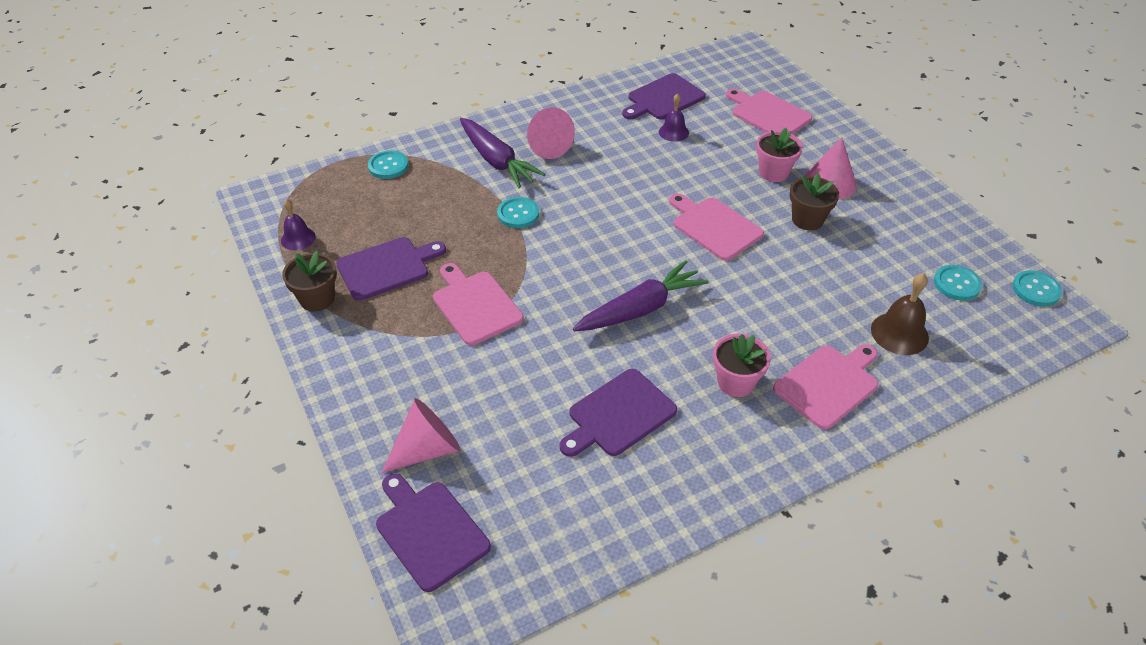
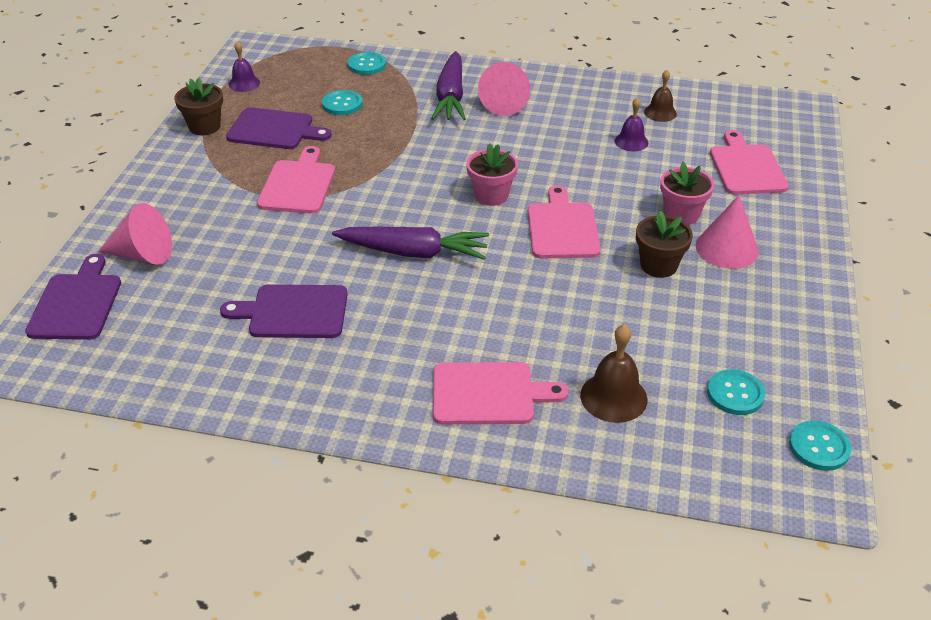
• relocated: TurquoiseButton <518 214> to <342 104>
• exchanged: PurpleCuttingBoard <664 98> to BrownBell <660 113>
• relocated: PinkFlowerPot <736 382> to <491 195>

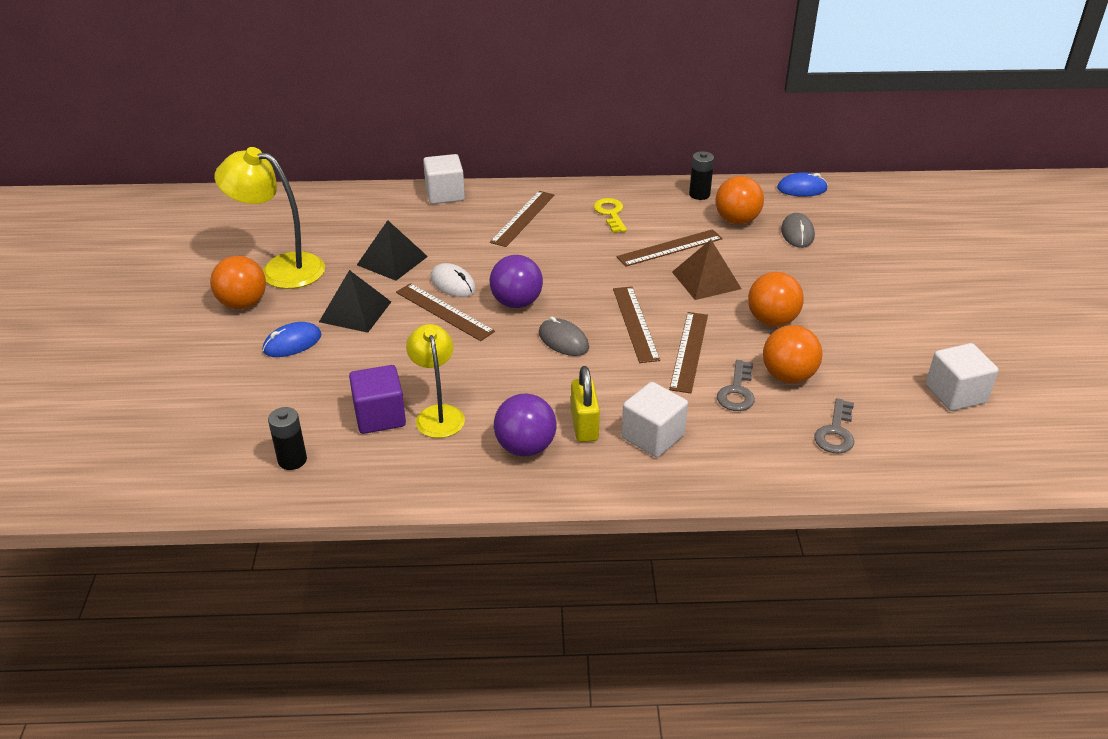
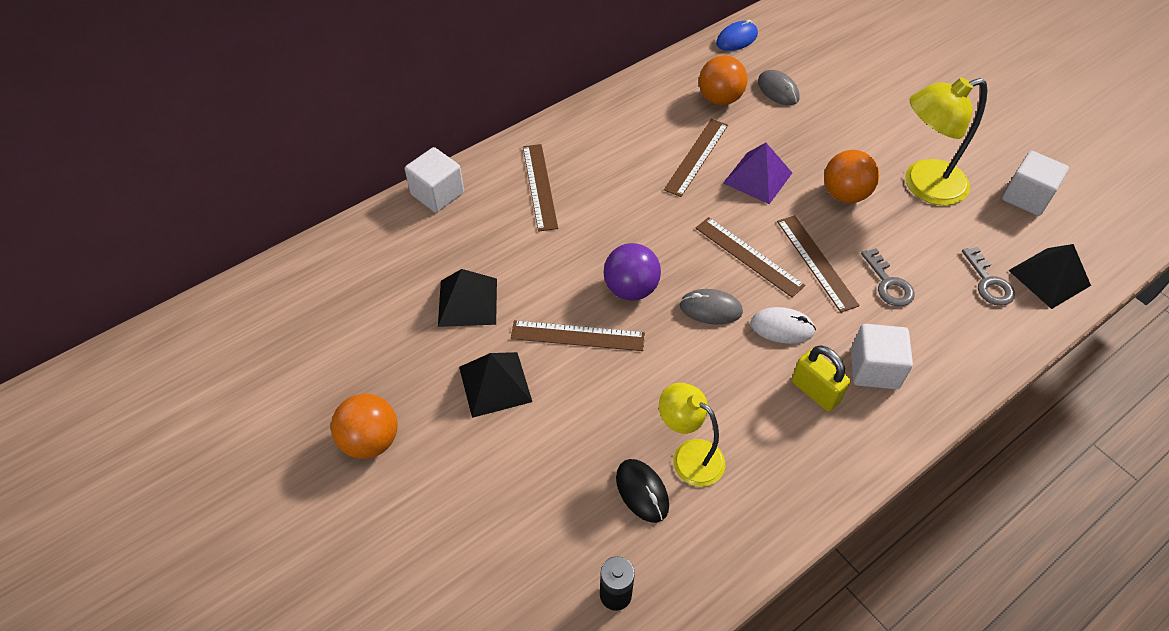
• relocated: YellowLamp <281 268> to <923 186>
• missing: BlueMouse <292 343>
• exchanged: PurpleCube <380 416> to BlackMouse <642 491>
• relocated: WhiteMouse <453 284> to <782 327>
• missing: PurpleBall <525 447>
• missing: YellowKey <610 213>
• colour: BrownPyramid <706 280> to PurplePyramid <758 177>
• missing: BlackBattery <699 194>
• missing: OrangeBall <788 376>
• appeared: BlackPyramid <1049 277>

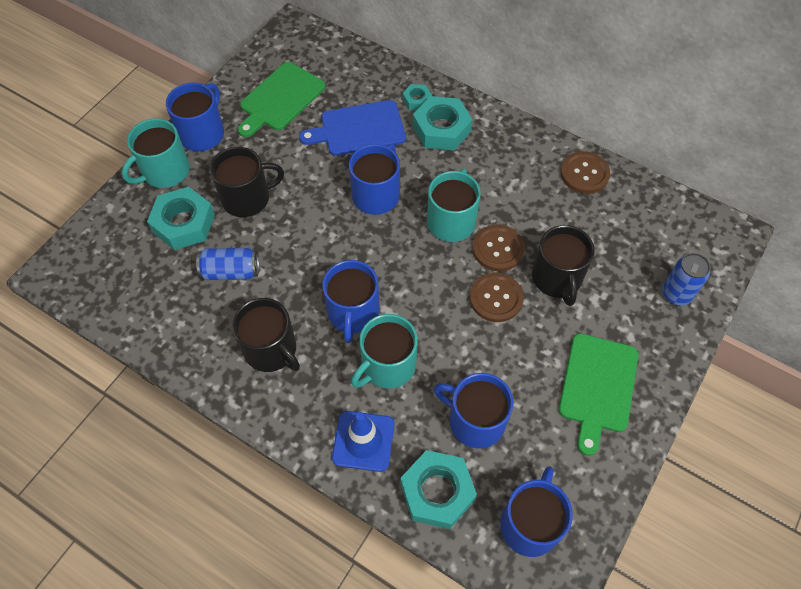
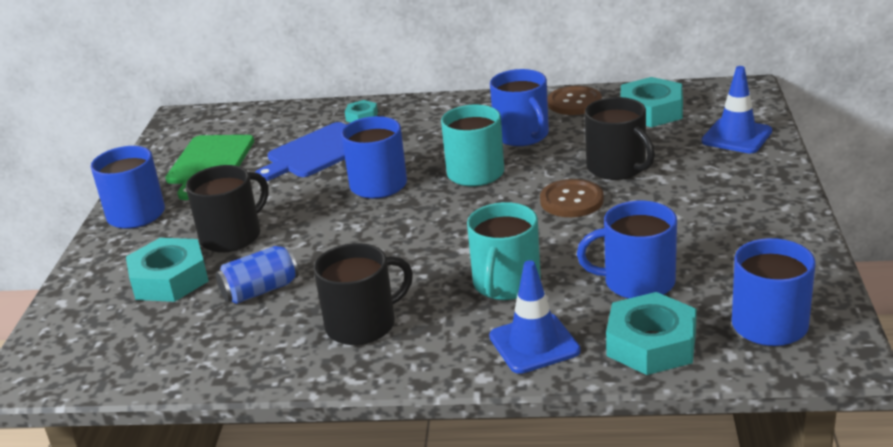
• missing: TurquoiseMug <165 171>
• spun: BlackMug <271 349> = <362 325> 45 degrees counterclockwise
• relocated: BlueMug <353 313> to <522 135>
• relocated: TurquoiseNut <441 129> to <651 111>
• missing: BrownButton <498 249>
• missing: GreenCuttingBoard <597 387>
• exchanged: BlueCan <676 294> to BlueTrafficCone <736 136>

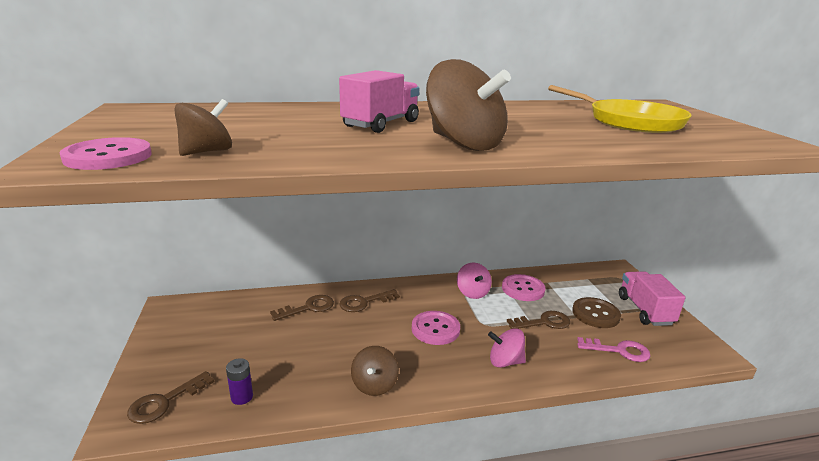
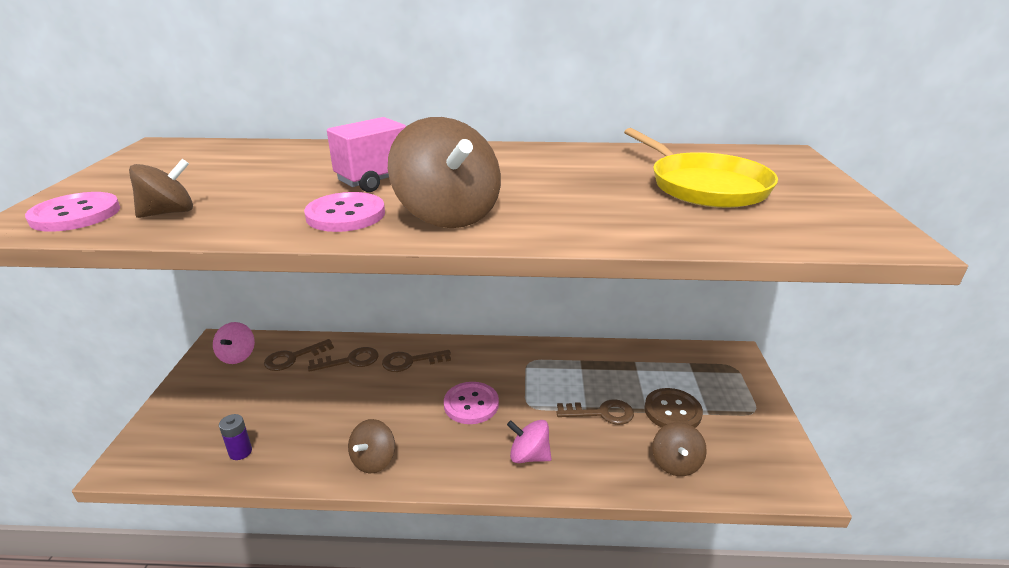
• relocated: BrownKey <165 402> to <293 358>
• relocated: PinkSpinningTop <472 293> to <237 356>
• relocated: PinkButton <523 289> to <345 215>
• exchanged: PinkKey <619 350> to BrownSpinningTop <676 463>
• missing: PinkTruck <644 310>

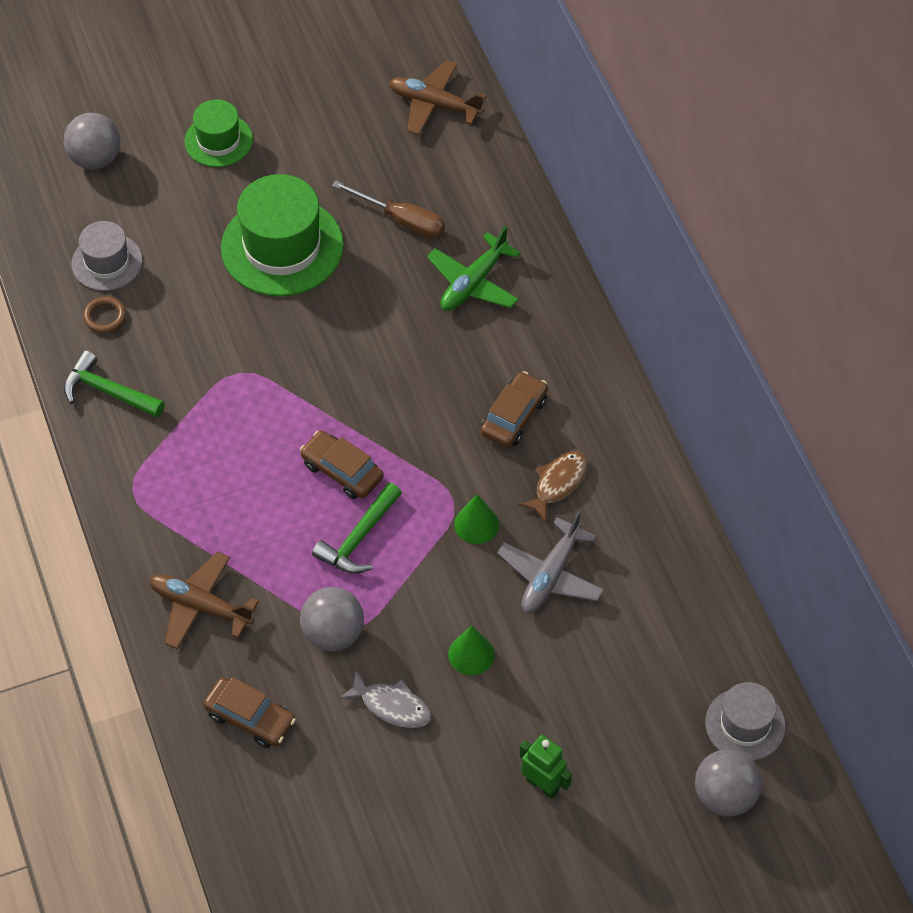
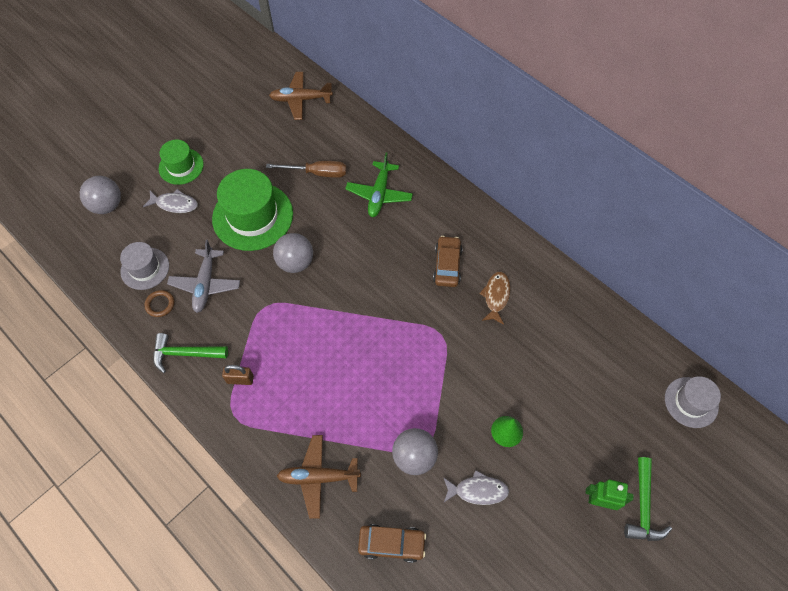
• missing: BrownCar <342 471>
• relocated: GreenHammer <359 539> to <643 507>
• missing: GreenCone <476 524>
• relocated: GreyPlane <550 575> to <205 284>
• relocated: GreyBall <725 796> to <295 262>
• appeared: GreyFish <174 204>
• appeared: BrownPadlock <240 379>

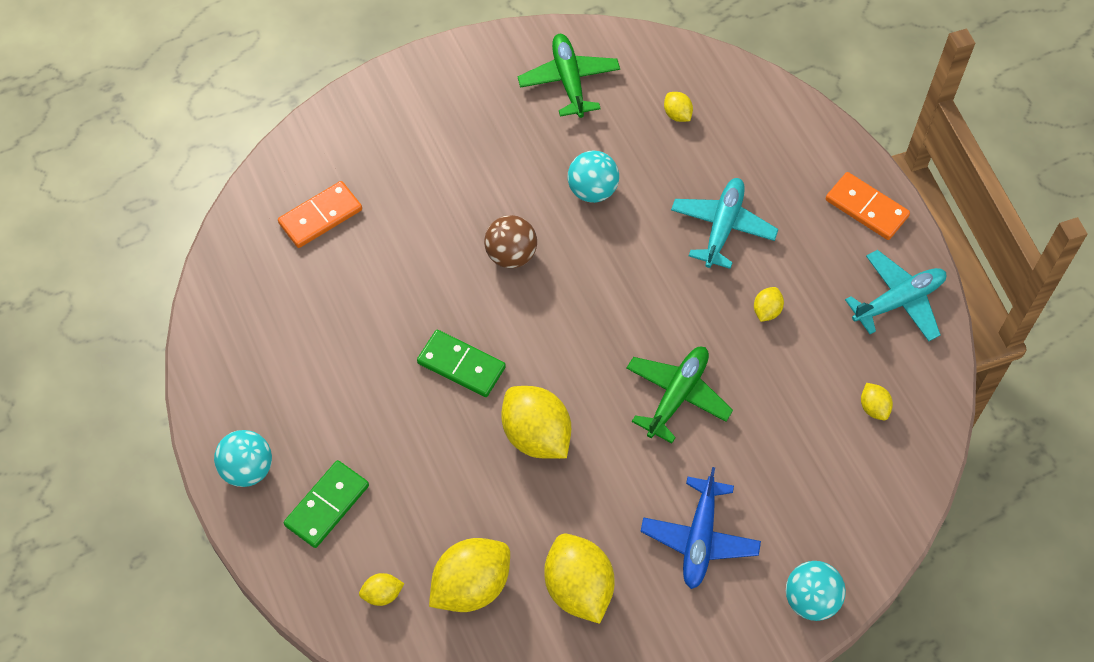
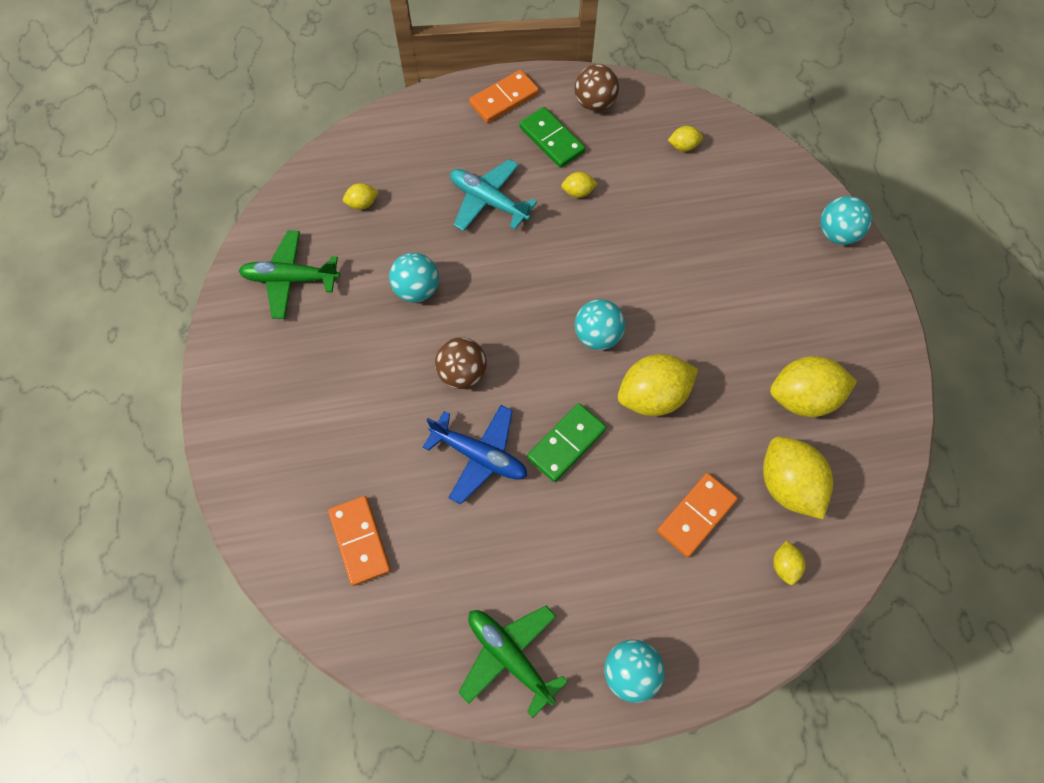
• relocated: GreenDomino <327 505> to <551 139>
• relocated: GreenPlane <677 396> to <510 656>
• relocated: BluePlane <699 538> to <479 456>
• spun: YellowLemon <766 311> = <578 192> 45 degrees counterclockwise
• exchanged: TurquoisePlane <898 301> to BrownBall <594 103>
• appeared: TurquoiseBall <597 336>
• appeared: OrangeDomino <696 515>

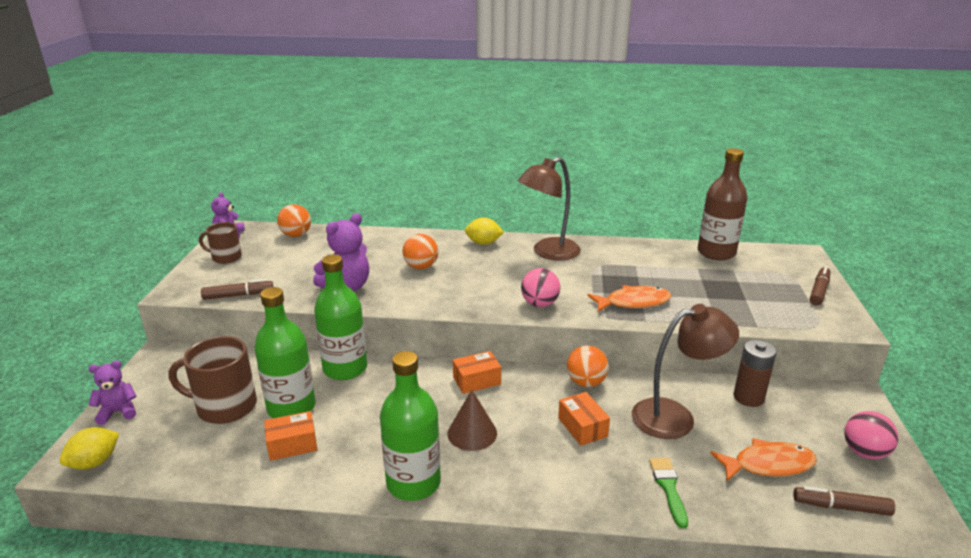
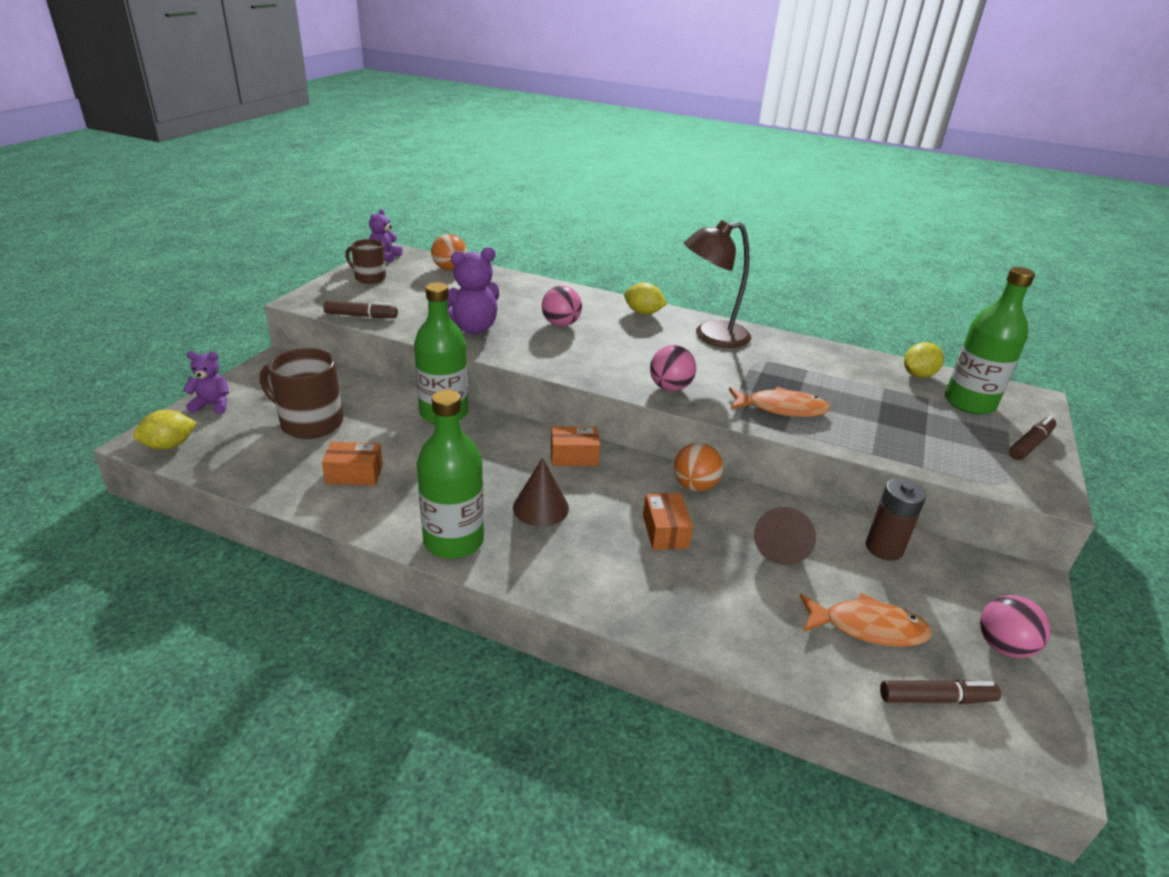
• relocated: GreenBottle <291 408> to <969 403>
• colour: OrangeBall <421 267> to PinkBall <561 324>
• exchanged: BrownLamp <675 416> to BrownCone <781 547>
• missing: GreenBrush <668 487>
• exchanged: BrownBottle <716 253> to YellowLemon <918 375>
• spun: BrownMarker <841 507> = <936 699> 150 degrees clockwise

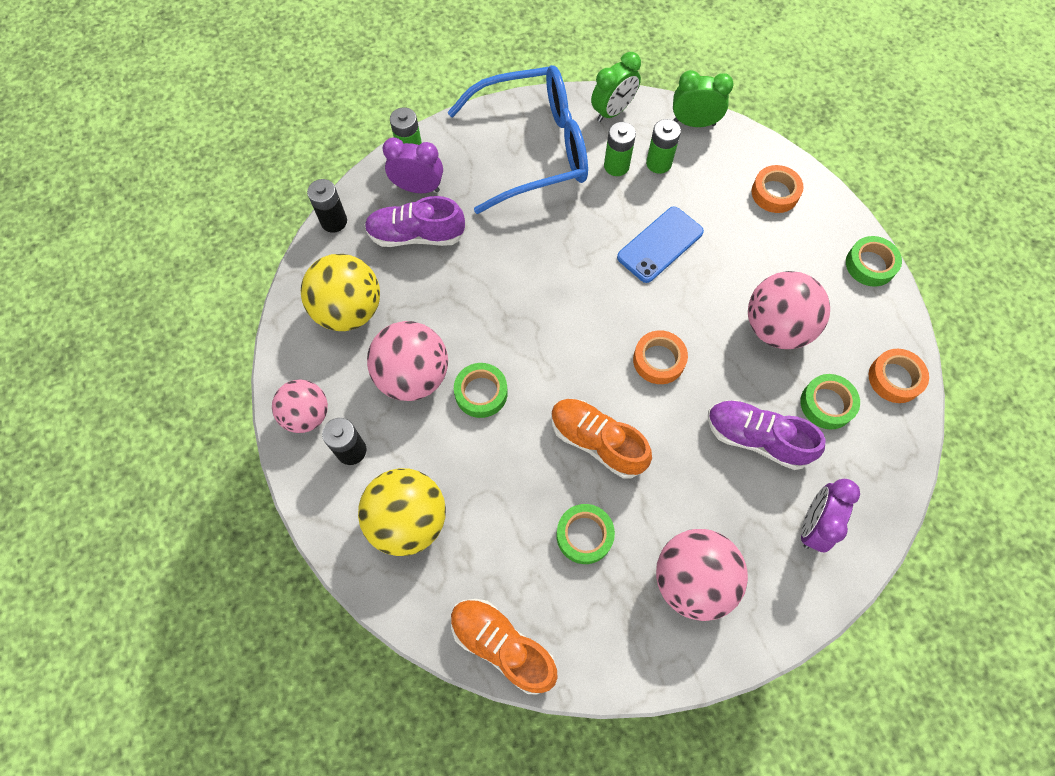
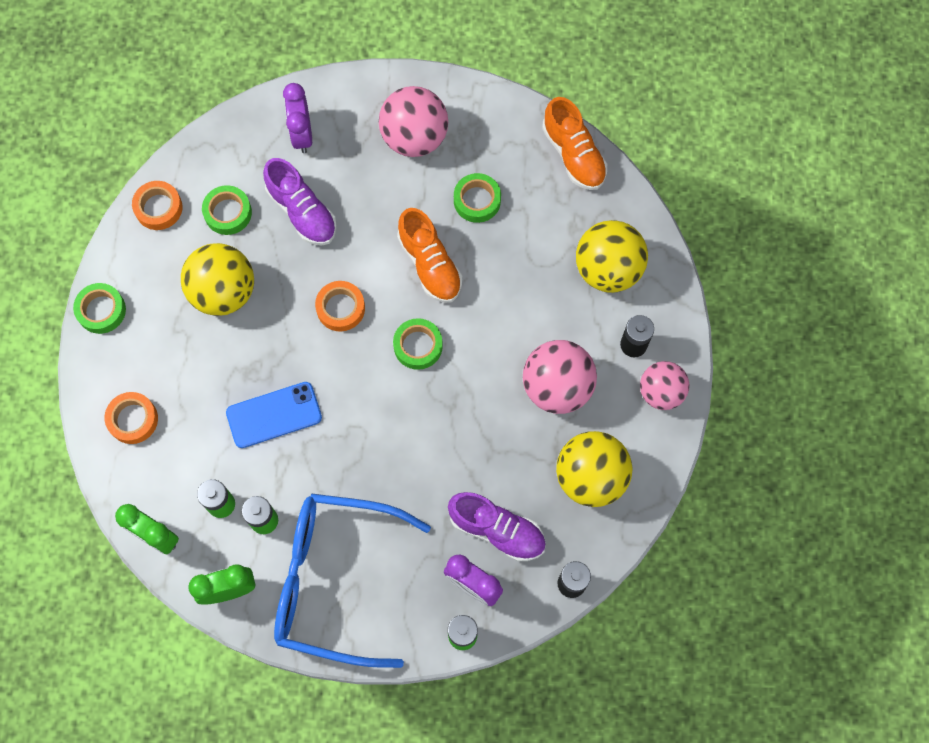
• relocated: GreenTape <481 393> to <418 346>
• colour: PinkBall <776 327> to YellowBall <223 292>
• spun: PurpleClock <813 525> = <302 134> 120 degrees clockwise

